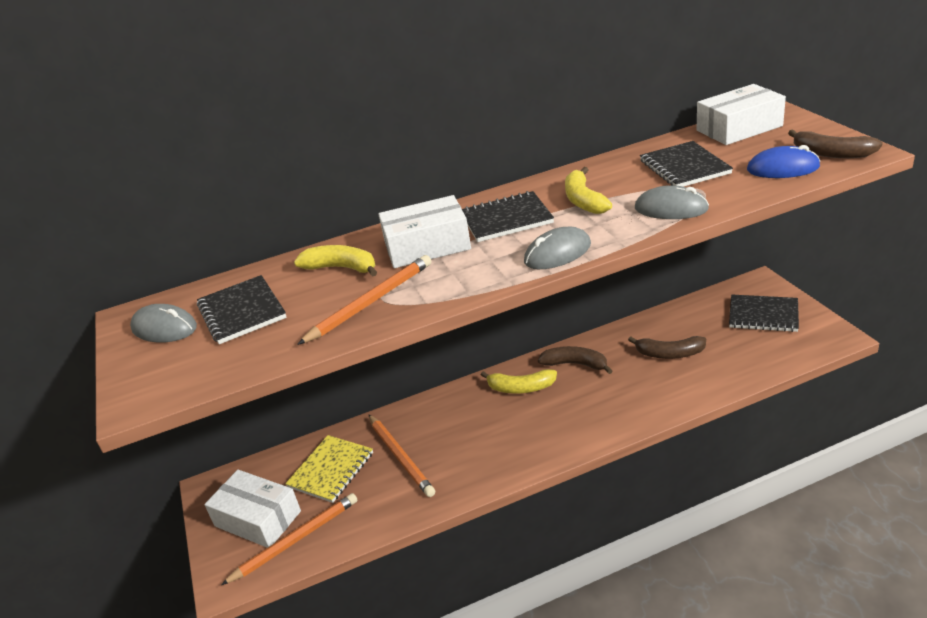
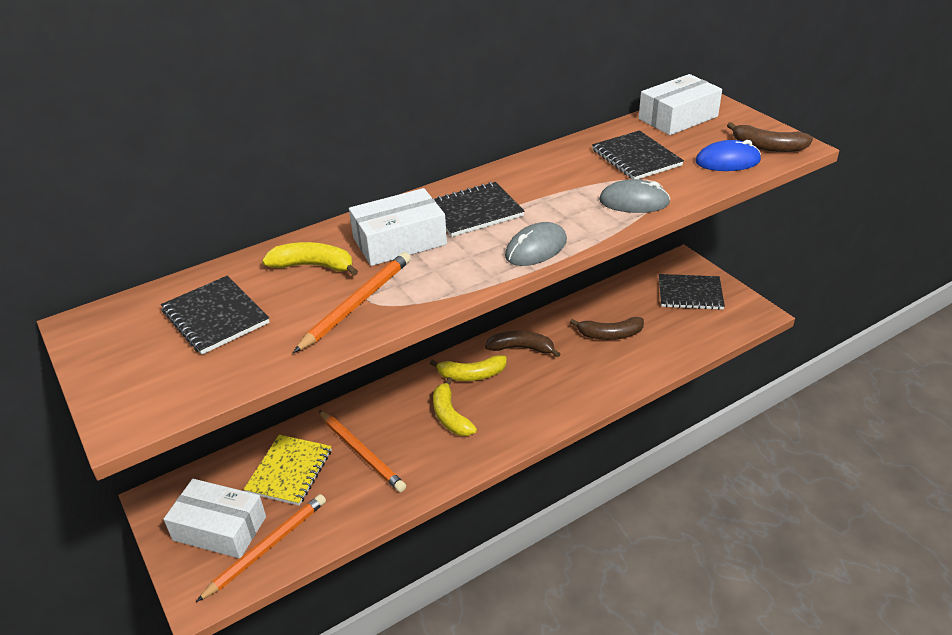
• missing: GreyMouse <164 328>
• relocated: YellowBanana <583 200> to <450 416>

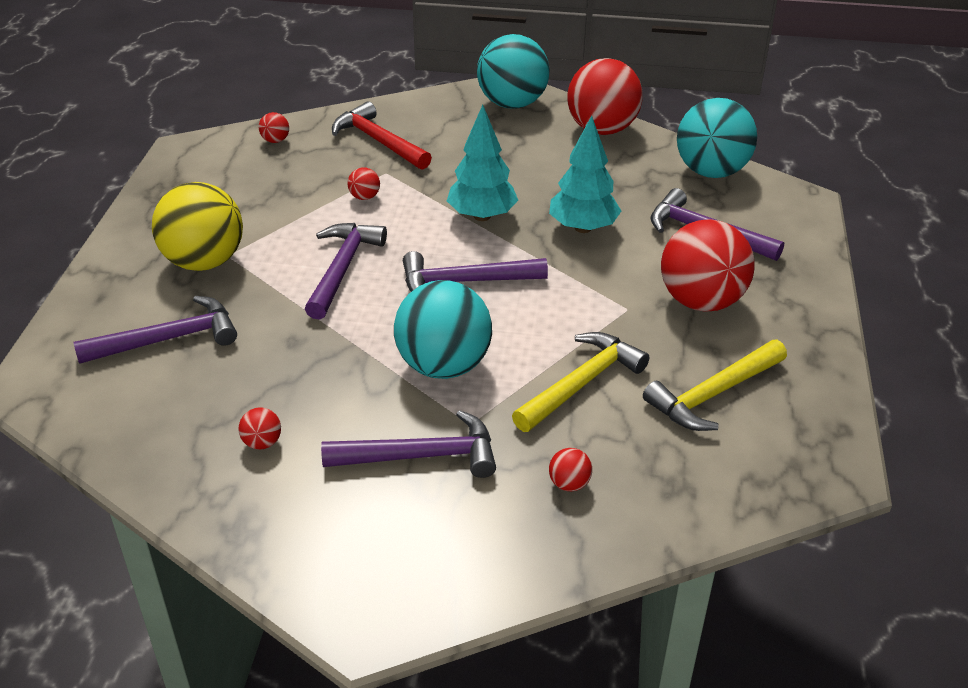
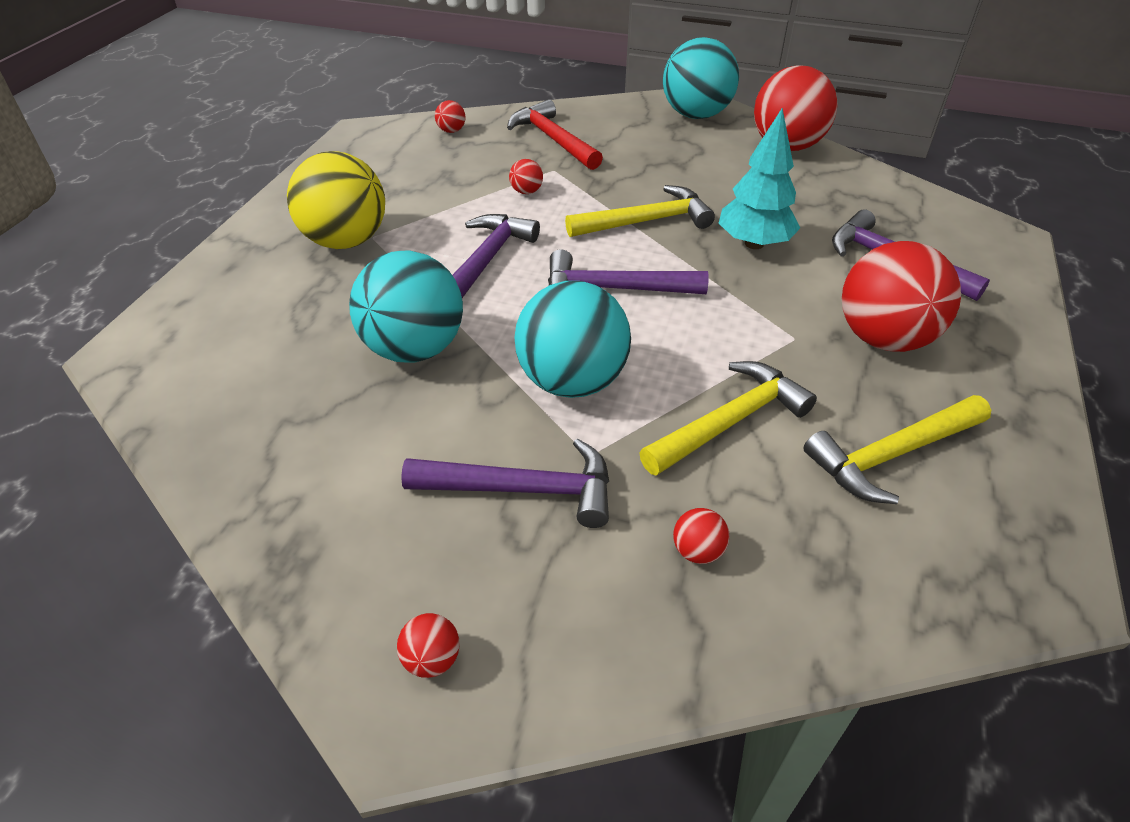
• missing: PurpleHammer <167 339>
• relocated: RedBall <262 443> to <432 659>
• exchanged: TurquoiseTree <482 216> to YellowHammer <645 221>
• relocated: TurquoiseBall <711 171> to <414 348>

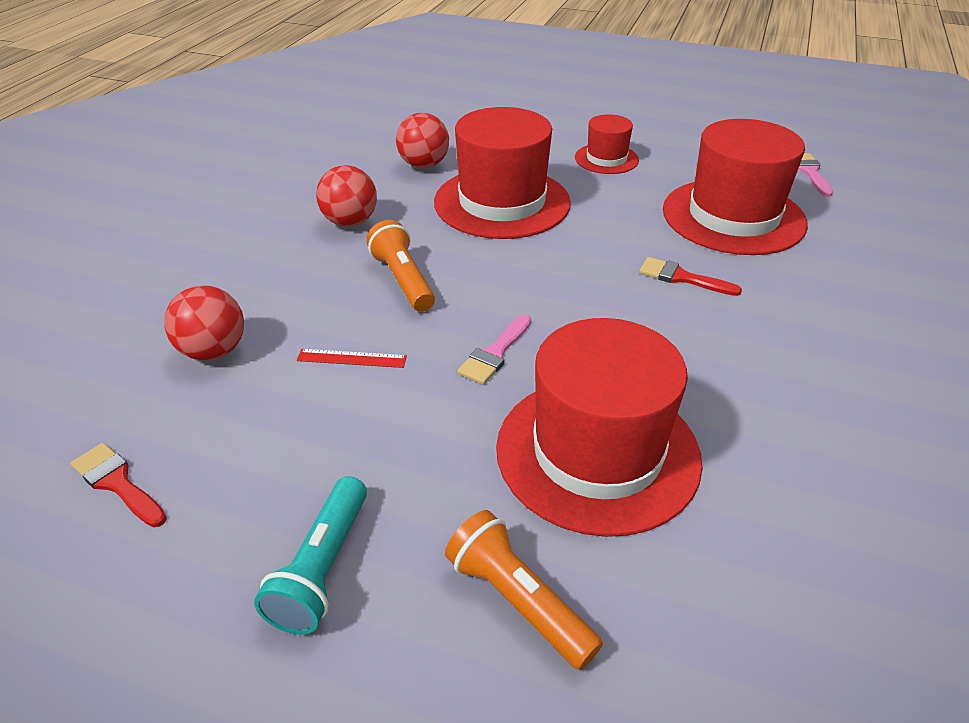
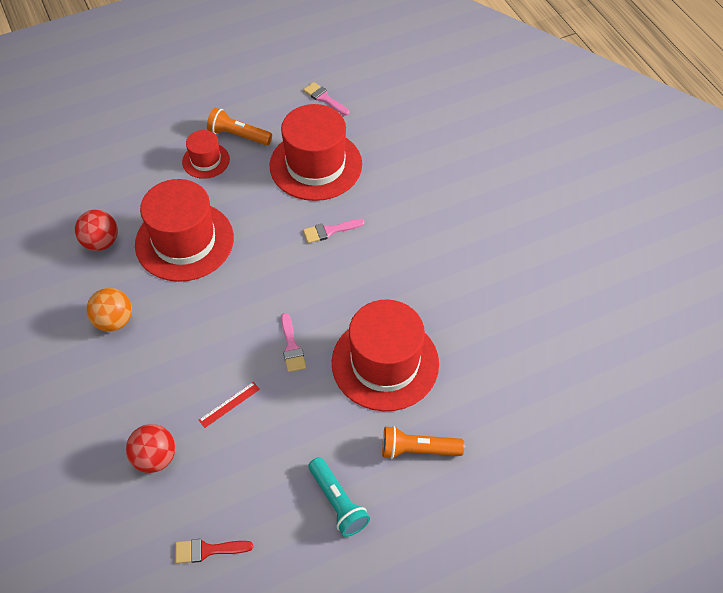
• colour: RedBall <350 222> to OrangeBall <114 321>
• relocated: OrangeFlashlight <403 280> to <238 135>
• colour: RedBrush <681 277> to PinkBrush <329 231>

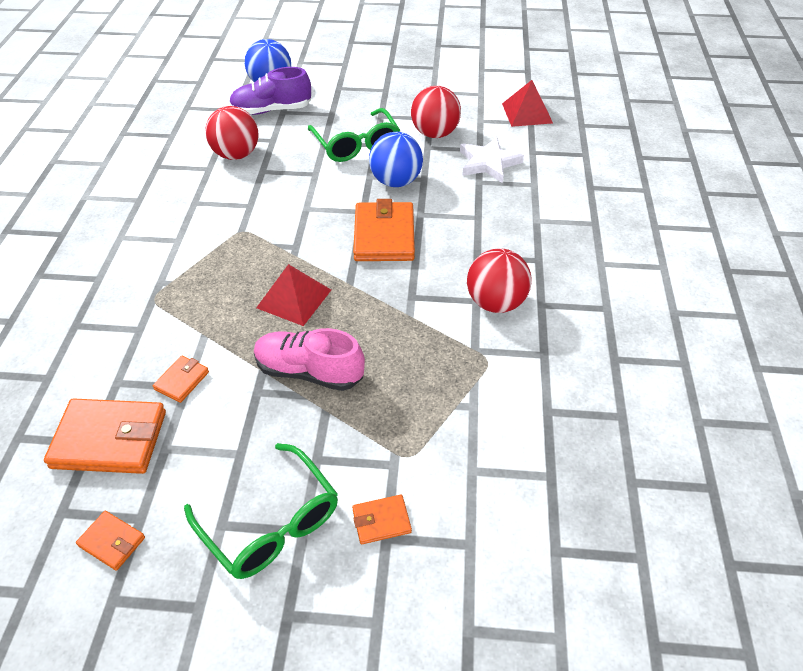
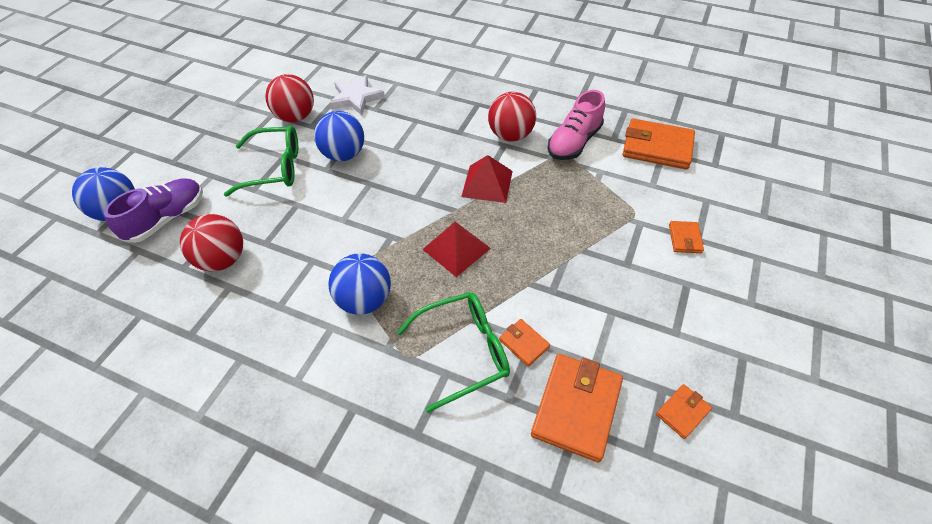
• relocated: GreenGlasses <271 523> to <464 351>
• spun: PurpleShoe <272 110> = <167 219> 150 degrees counterclockwise
• relocated: PinkShoe <309 372> to <574 142>
• relocated: OrangeWallet <384 236> to <657 147>
• relocated: RedPyramid <527 113> to <487 183>
• appeared: BlueBall <365 300>

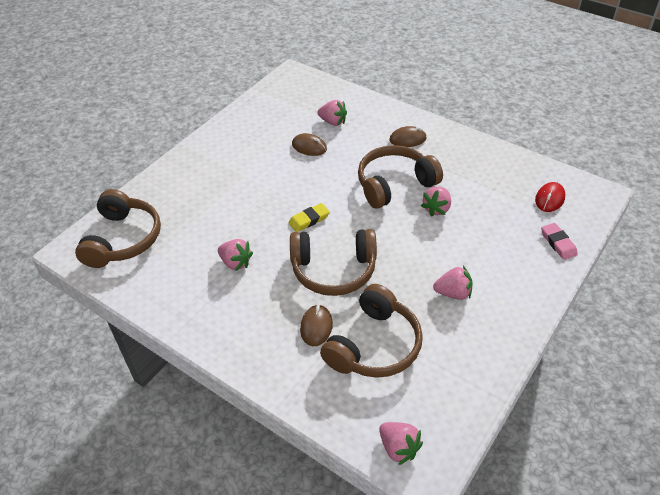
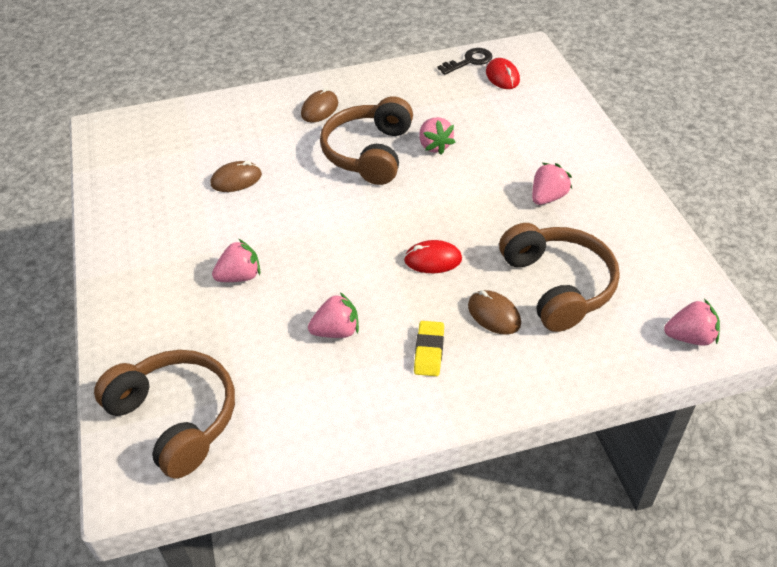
• relocated: YellowEraser <309 219> to <429 351>
• exchanged: BrownHeadphones <333 270> to RedMouse <433 260>
• relocated: PinkStrawberry <333 122> to <240 276>
• missing: PinkEraser <558 243>
• appeared: BlackKey <469 61>

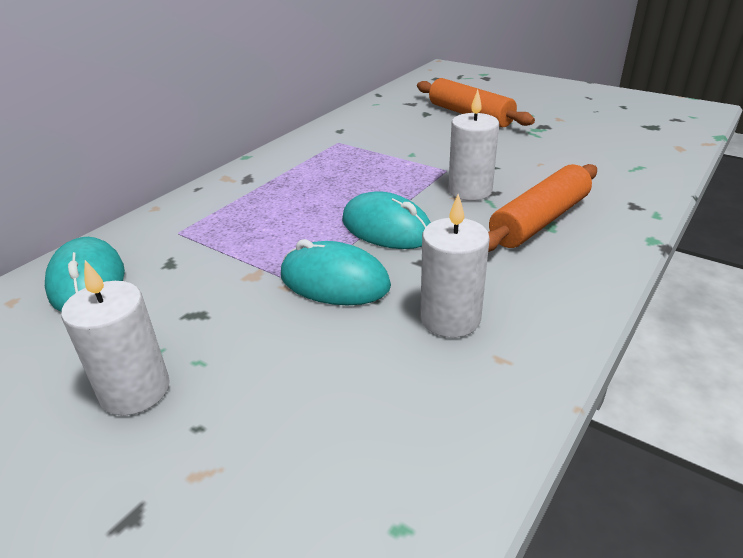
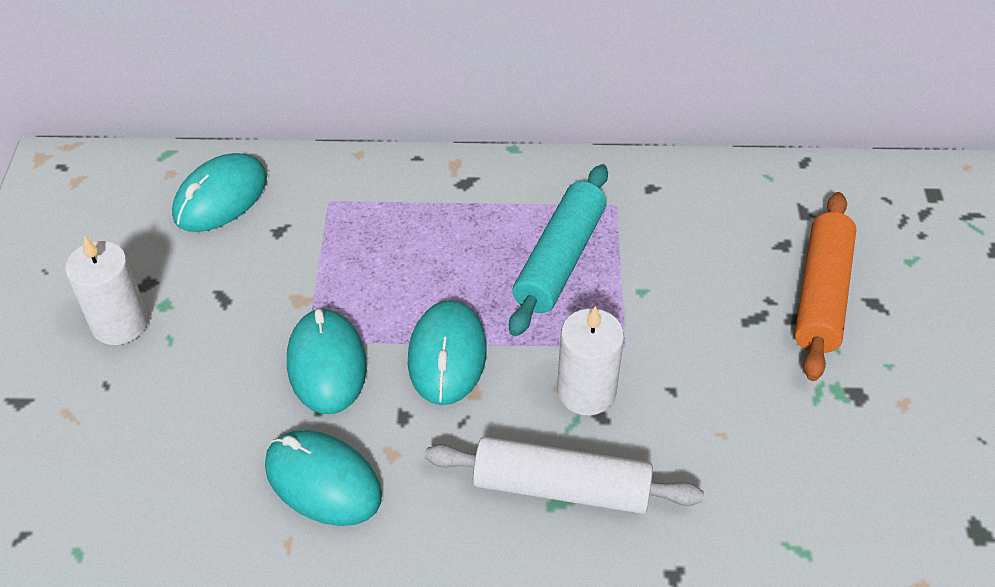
• exchanged: WhiteCandle <450 318> to TurquoiseMouse <323 481>
• colour: OrangeRollingPin <540 221> to WhiteRollingPin <561 488>
• appeared: TurquoiseRollingPin <560 260>

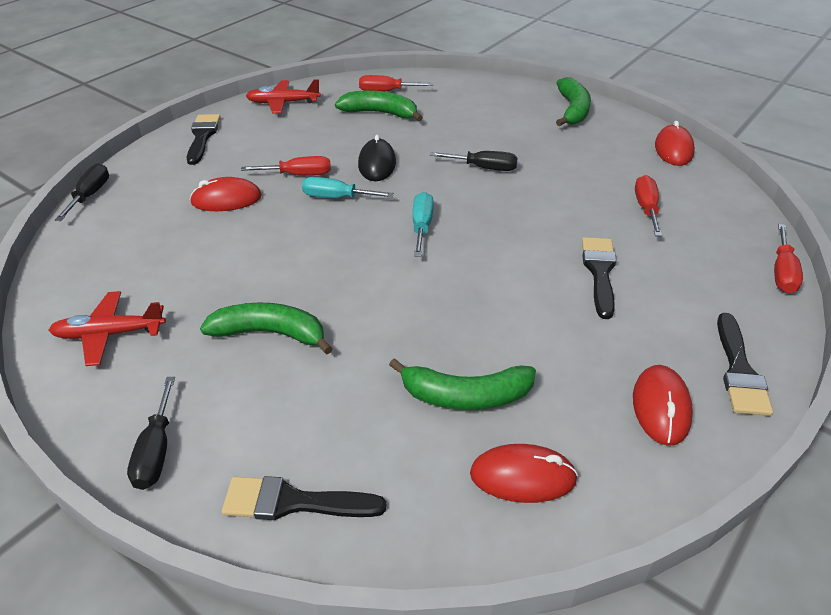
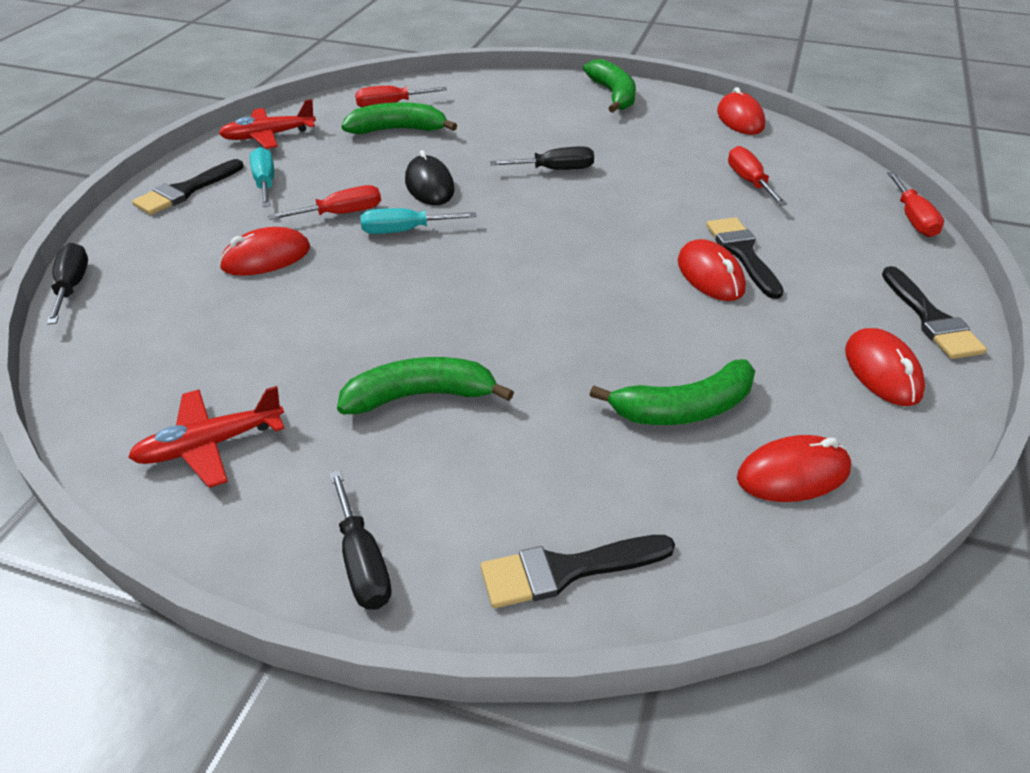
• spun: BlackBrush <202 137> = <186 191> 120 degrees counterclockwise
• relocated: TurquoiseScrewdriver <422 226> to <265 183>
• appeared: RedMouse <710 275>

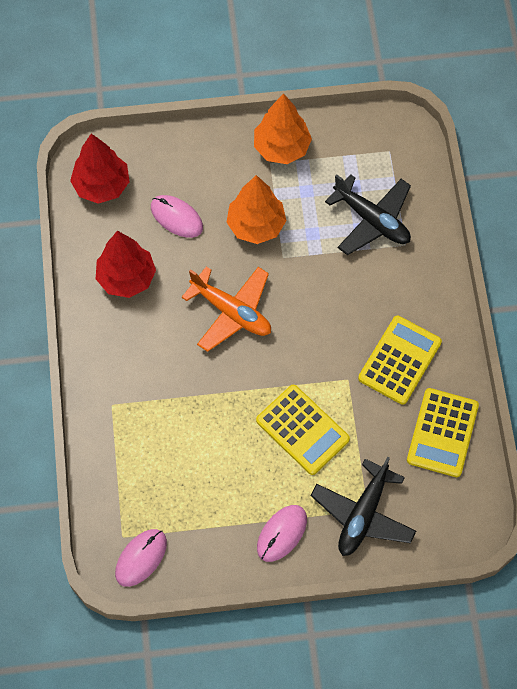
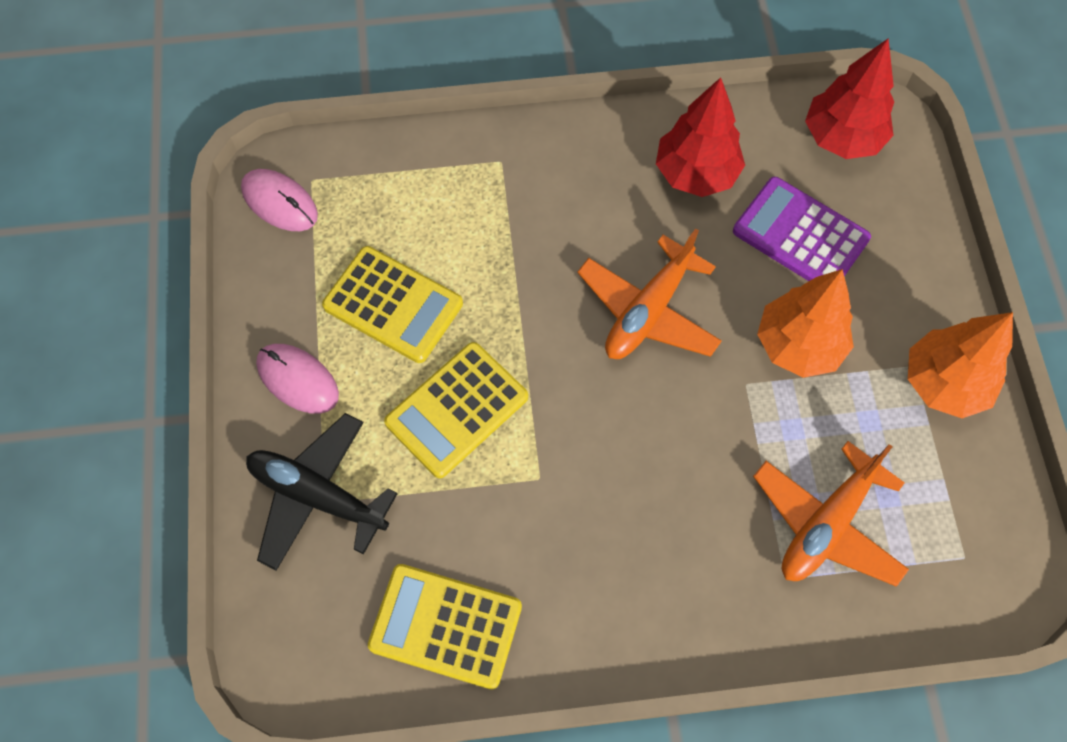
• exchanged: PinkMouse <176 217> to PurpleCalculator <800 235>
• colour: BlackPlane <372 220> to OrangePlane <826 524>
• relocated: YellowCalculator <399 360> to <393 305>

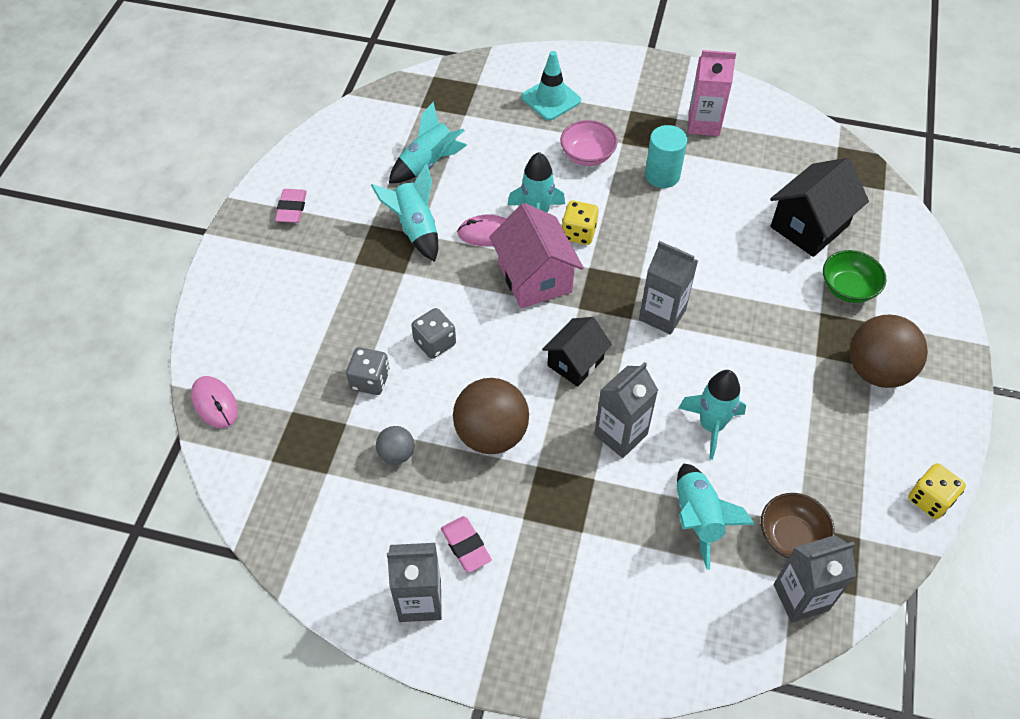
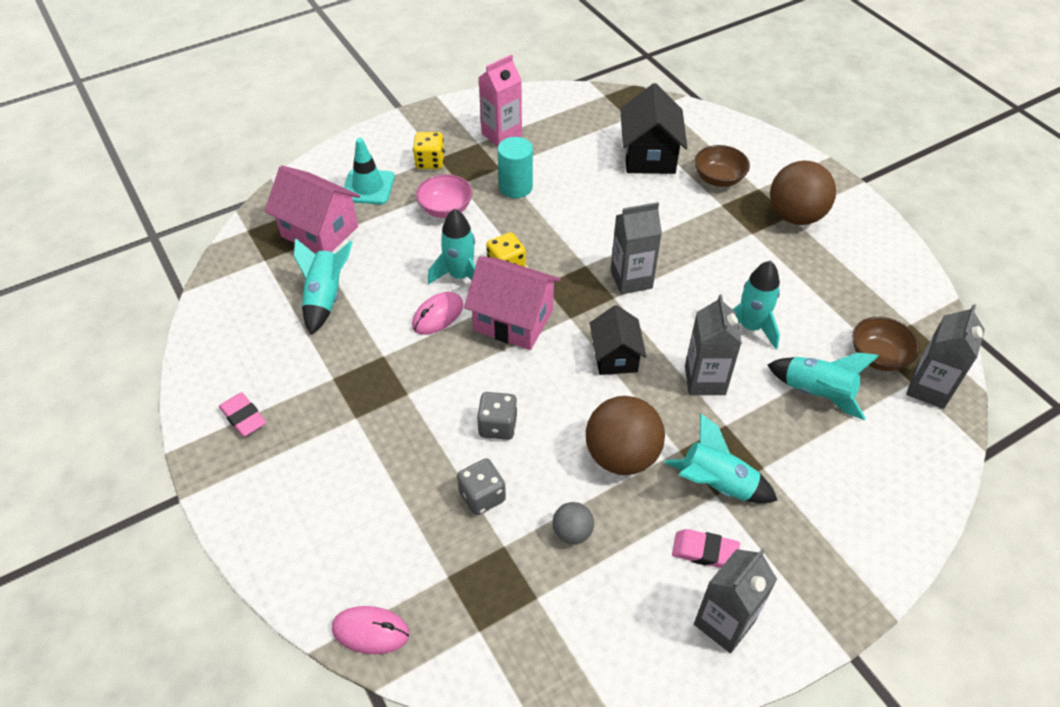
• relocated: TurquoiseRocket <415 228> to <716 484>
• colour: GreenBowl <848 288> to BrownBowl <718 178>
• relocated: YellowDice <930 499> to <430 162>
• appeared: PinkHouse <319 231>

